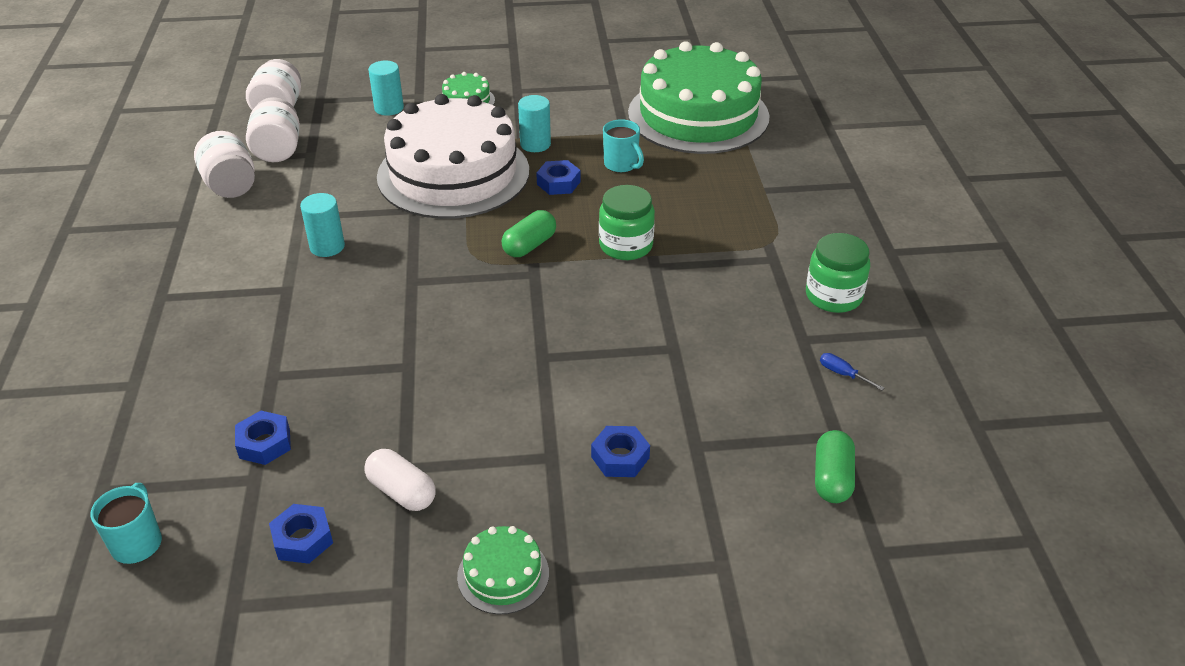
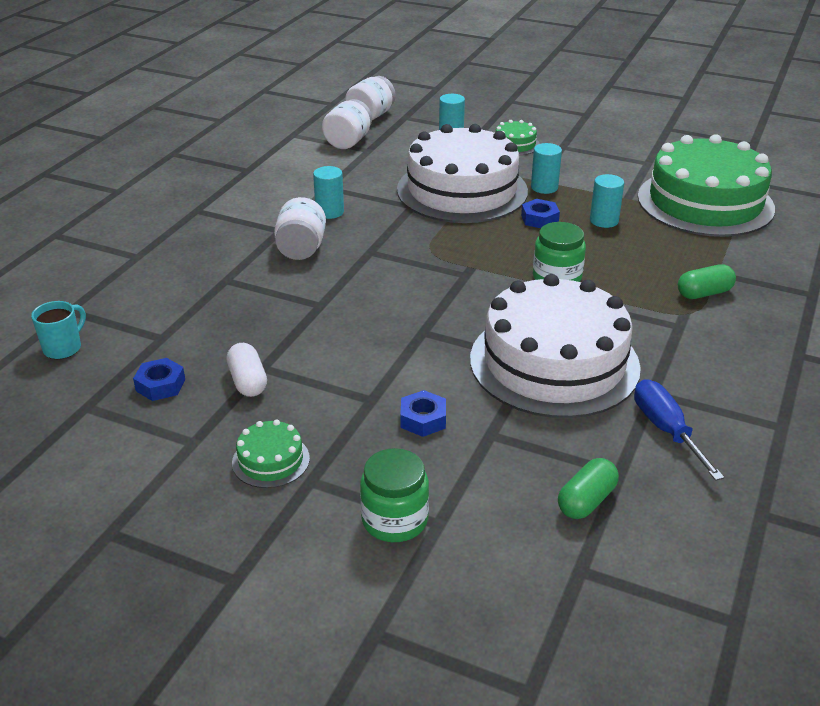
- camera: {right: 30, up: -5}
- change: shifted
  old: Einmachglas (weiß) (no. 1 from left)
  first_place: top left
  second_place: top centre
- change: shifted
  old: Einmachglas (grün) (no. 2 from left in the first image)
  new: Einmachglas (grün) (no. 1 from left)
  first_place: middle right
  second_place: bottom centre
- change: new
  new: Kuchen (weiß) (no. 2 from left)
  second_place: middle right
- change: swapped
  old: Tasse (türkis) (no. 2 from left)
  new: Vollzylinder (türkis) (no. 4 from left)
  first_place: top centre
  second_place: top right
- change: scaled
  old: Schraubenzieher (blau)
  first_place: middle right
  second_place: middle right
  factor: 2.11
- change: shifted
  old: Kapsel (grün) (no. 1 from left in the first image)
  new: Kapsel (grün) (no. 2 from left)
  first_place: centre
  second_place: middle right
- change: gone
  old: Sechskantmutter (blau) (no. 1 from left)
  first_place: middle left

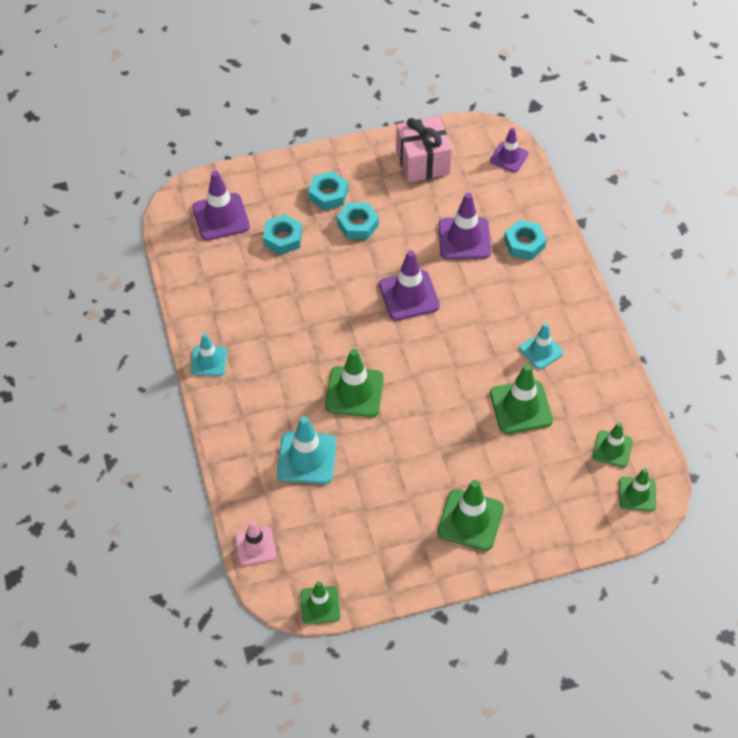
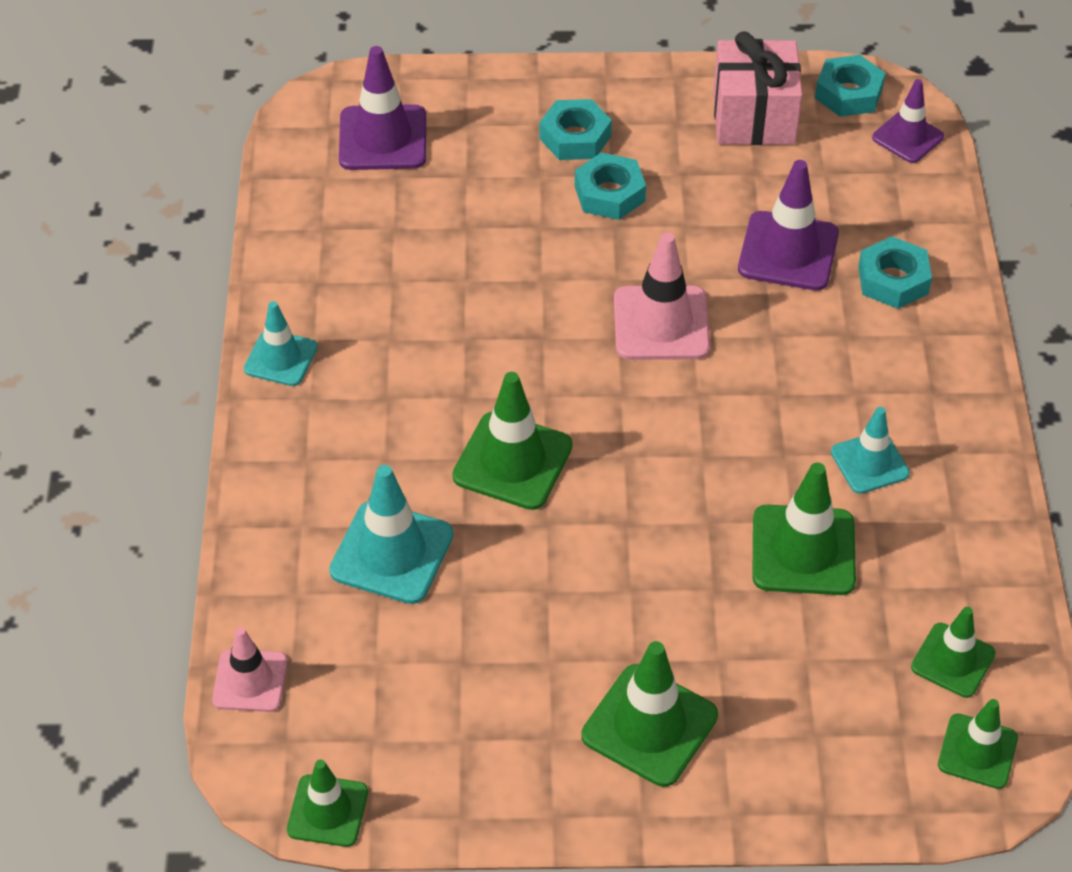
- camera: {right: 15, up: -5}
- change: repainted
  old: Leitkegel (lila) (no. 2 from left)
  new: Leitkegel (rosa) (no. 2 from left)
  first_place: centre
  second_place: centre
- change: shifted
  old: Sechskantmutter (türkis) (no. 1 from left in the first image)
  new: Sechskantmutter (türkis) (no. 3 from left)
  first_place: top centre
  second_place: top right

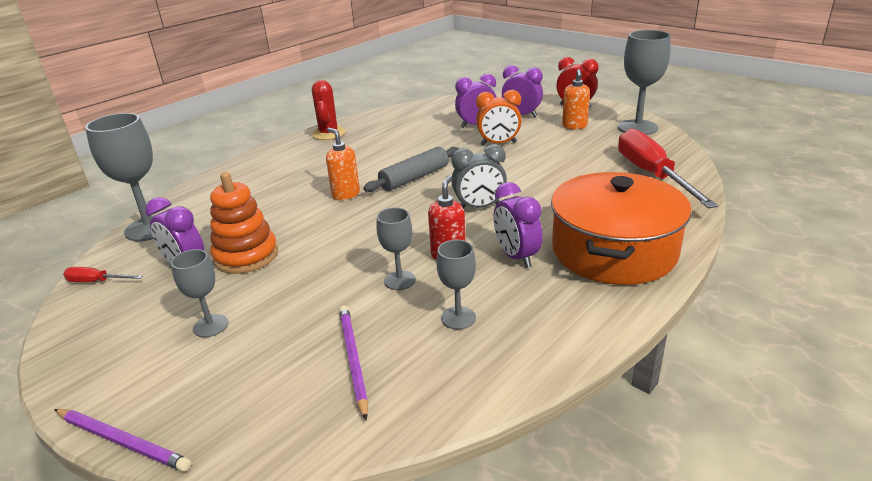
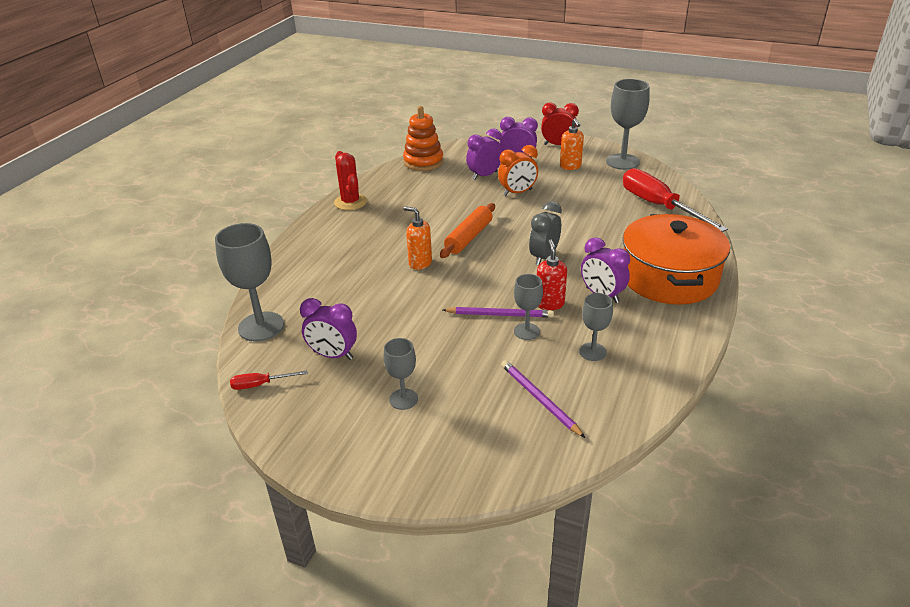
- camera: {right: -20, up: 5}
- change: shifted
  old: Stapelspielzeug (orange)
  first_place: middle left
  second_place: top centre
- change: repainted
  old: Nudelholz (grau)
  new: Nudelholz (orange)
  first_place: centre
  second_place: centre
- change: shifted
  old: Bleistift (lila) (no. 1 from left)
  first_place: bottom left
  second_place: centre
- change: rotated
  old: Wecker (grau)
  first_place: centre
  second_place: centre
  degrees: 150

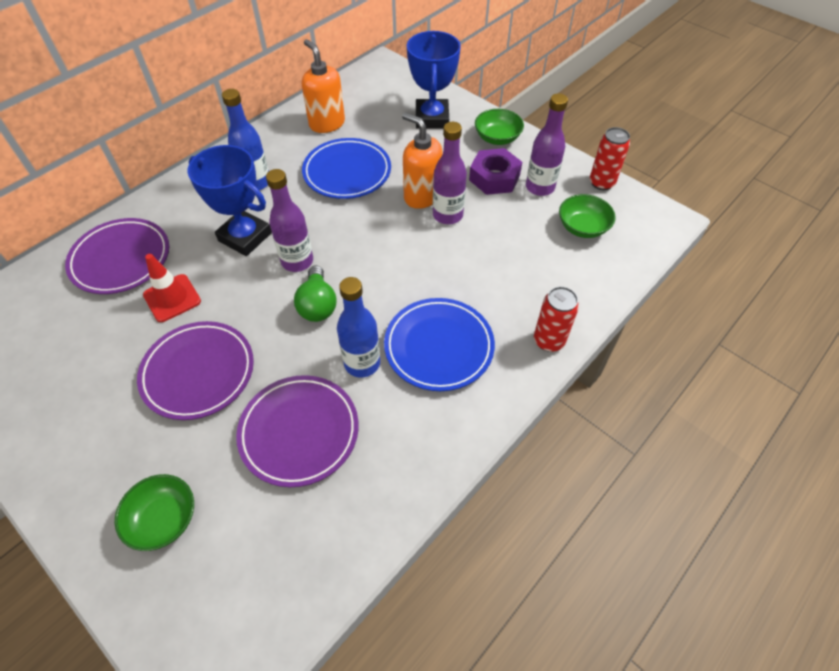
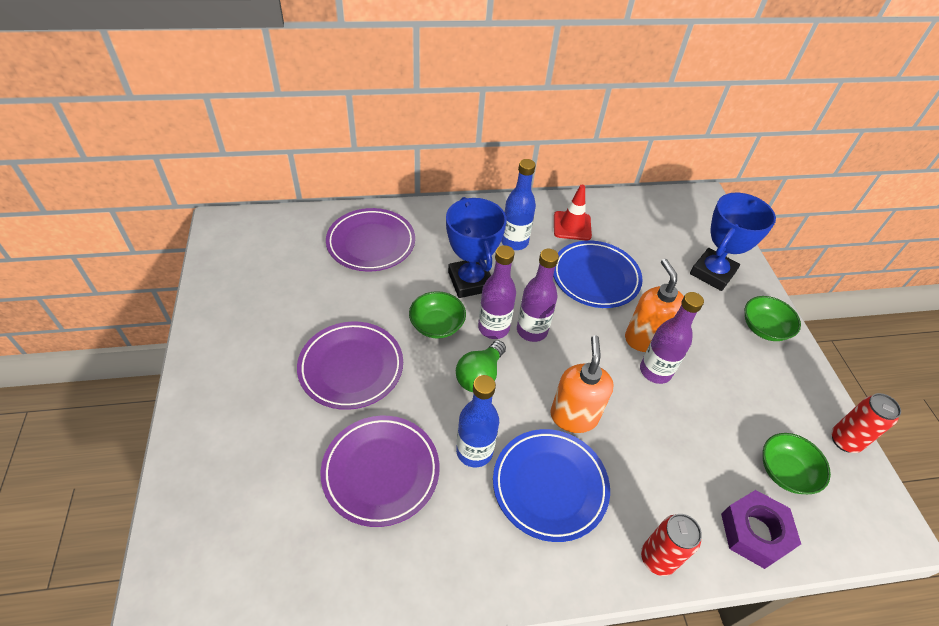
- camera: {right: 35, up: -5}
- change: shifted
  old: Schüssel (grün) (no. 1 from left)
  first_place: bottom left
  second_place: centre
- change: shifted
  old: Flasche (lila) (no. 3 from left in the first image)
  new: Flasche (lila) (no. 2 from left)
  first_place: top centre
  second_place: centre
- change: shifted
  old: Seifenspender (orange) (no. 1 from left)
  first_place: top centre
  second_place: centre
- change: shifted
  old: Leitkegel (rot)
  first_place: middle left
  second_place: centre
- change: shifted
  old: Sechskantmutter (lila)
  first_place: top centre
  second_place: bottom right

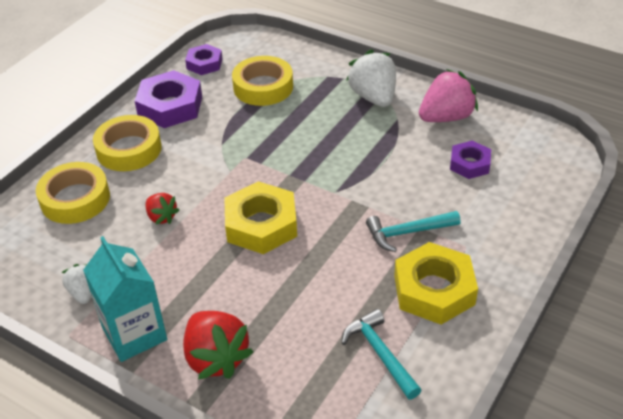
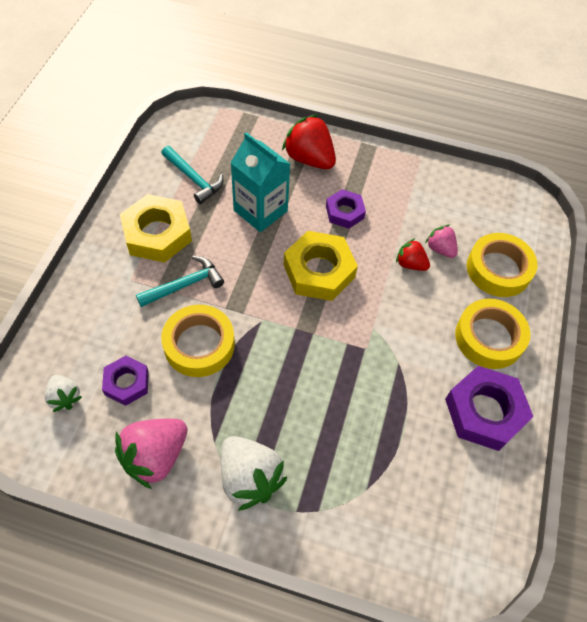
- camera: {right: 160, up: 15}
- change: shifted
  old: Erdbeere (weiß) (no. 1 from left)
  first_place: bottom left
  second_place: middle left
- change: shifted
  old: Klebeband (gelb) (no. 3 from left in the first image)
  new: Klebeband (gelb) (no. 1 from left)
  first_place: top centre
  second_place: centre
- change: shifted
  old: Getränkekarton (türkis)
  first_place: bottom left
  second_place: top centre
- change: shifted
  old: Sechskantmutter (lila) (no. 2 from left)
  first_place: top left
  second_place: centre
- change: new
  new: Erdbeere (rosa) (no. 2 from left)
  second_place: middle right

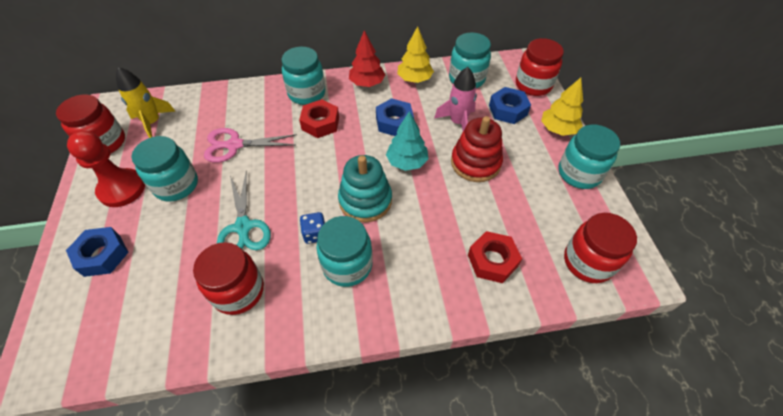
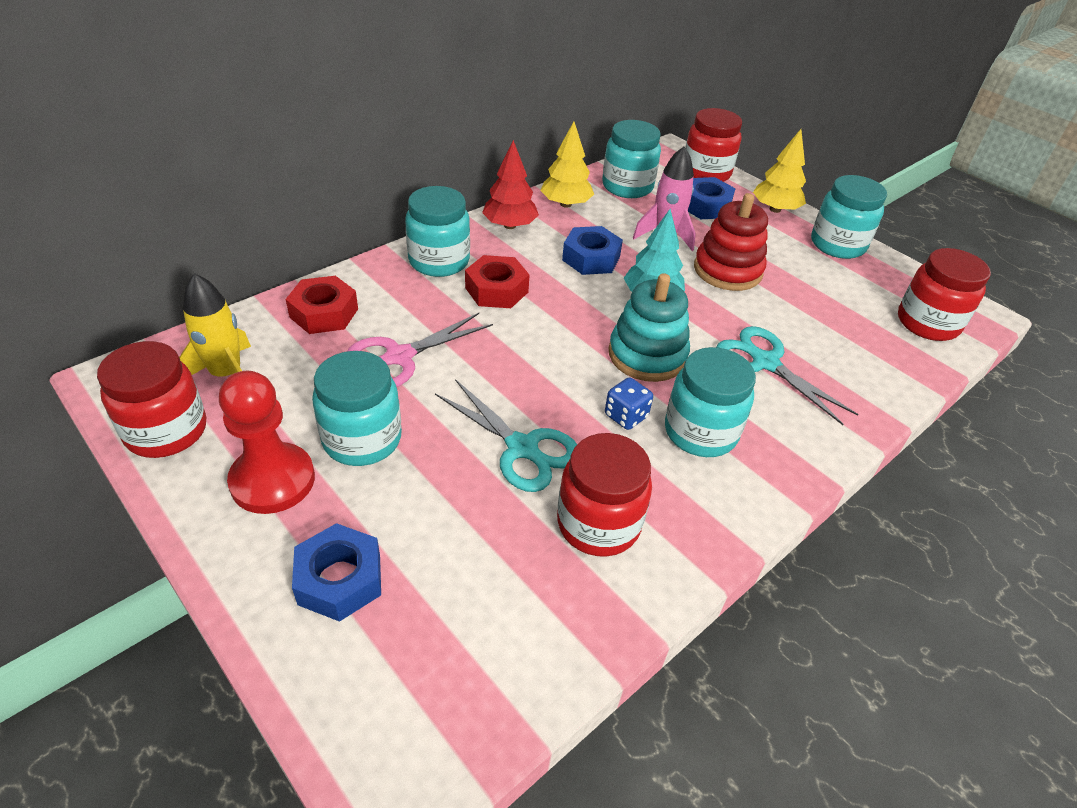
- camera: {right: -35, up: -10}
- change: shifted
  old: Sechskantmutter (rot) (no. 2 from left in the first image)
  new: Sechskantmutter (rot) (no. 1 from left)
  first_place: centre
  second_place: middle left
- change: new
  new: Schere (türkis) (no. 2 from left)
  second_place: middle right

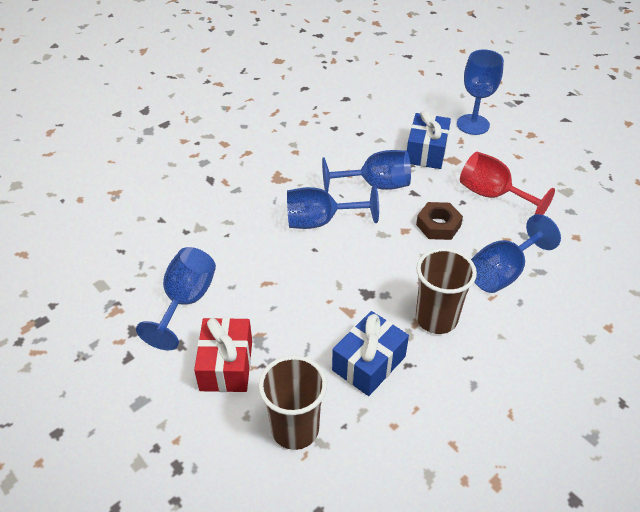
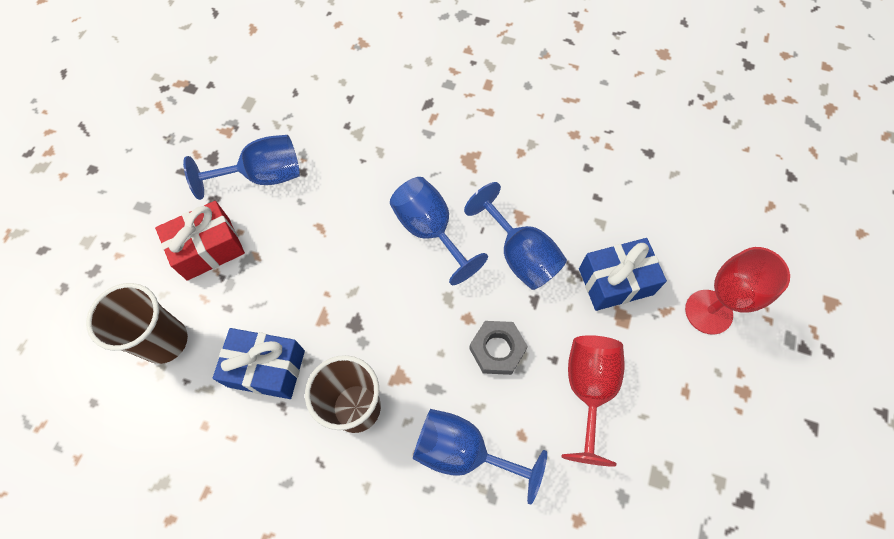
- camera: {right: 60, up: 20}
- change: repainted
  old: Sechskantmutter (braun)
  new: Sechskantmutter (grau)
  first_place: middle right
  second_place: centre
- change: repainted
  old: Kelch (blau) (no. 4 from left)
  new: Kelch (rot) (no. 2 from left)
  first_place: top right
  second_place: middle right

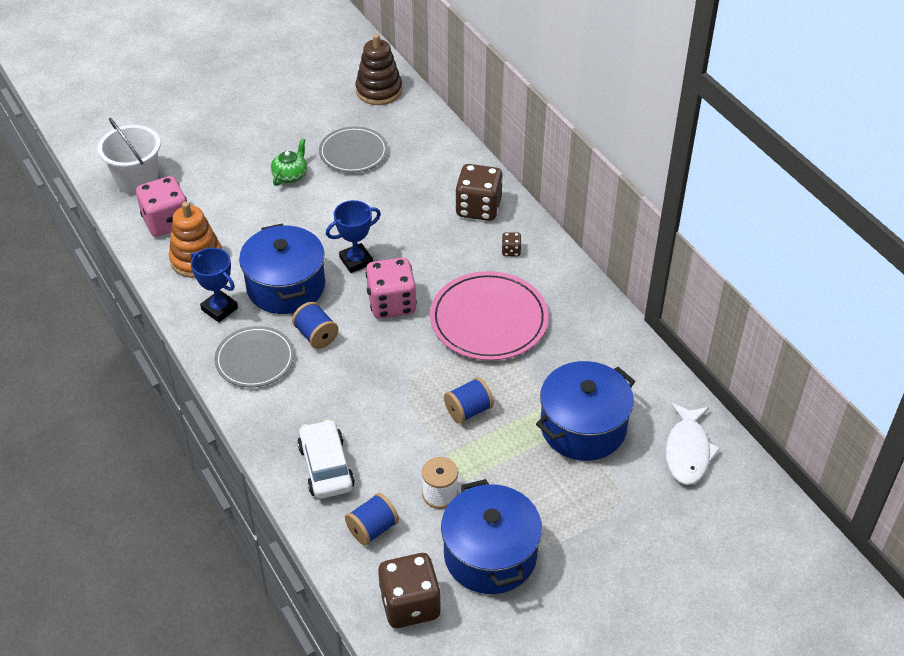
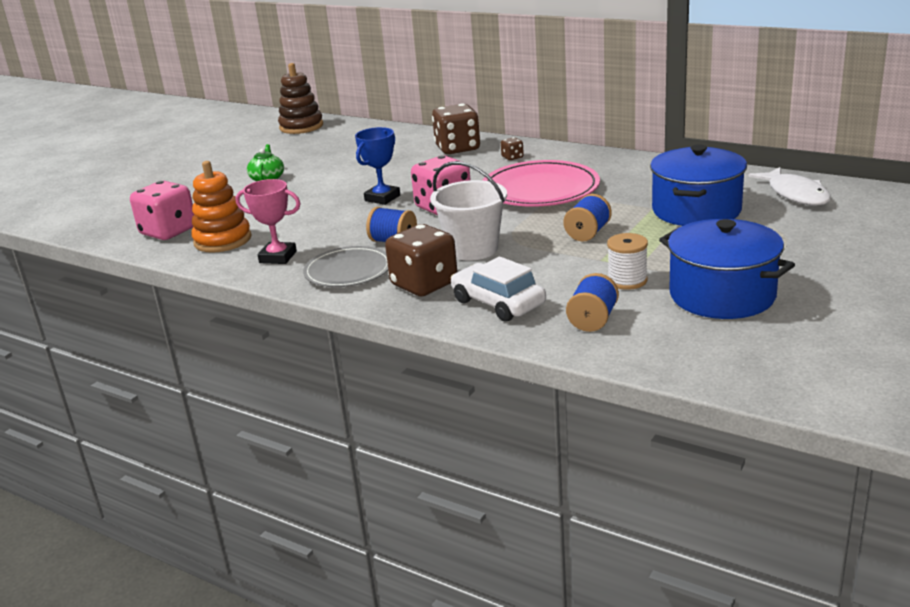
- camera: {right: -25, up: -20}
- change: repainted
  old: Pokal (blau) (no. 1 from left)
  new: Pokal (rosa)
  first_place: middle left
  second_place: middle left
- change: shifted
  old: Spielwürfel (braun) (no. 1 from left)
  first_place: bottom centre
  second_place: centre
- change: shifted
  old: Eimer (weiß)
  first_place: top left
  second_place: centre
- change: gone
  old: Kochtopf (blau) (no. 1 from left)
  first_place: middle left
- change: gone
  old: Teller (grau) (no. 2 from left)
  first_place: top centre

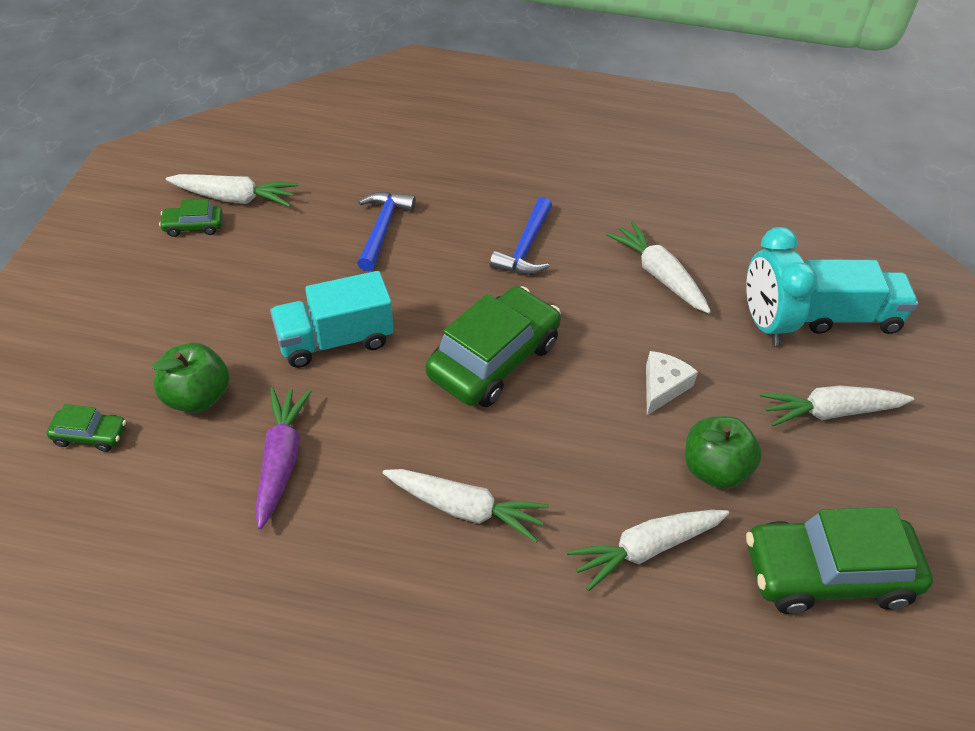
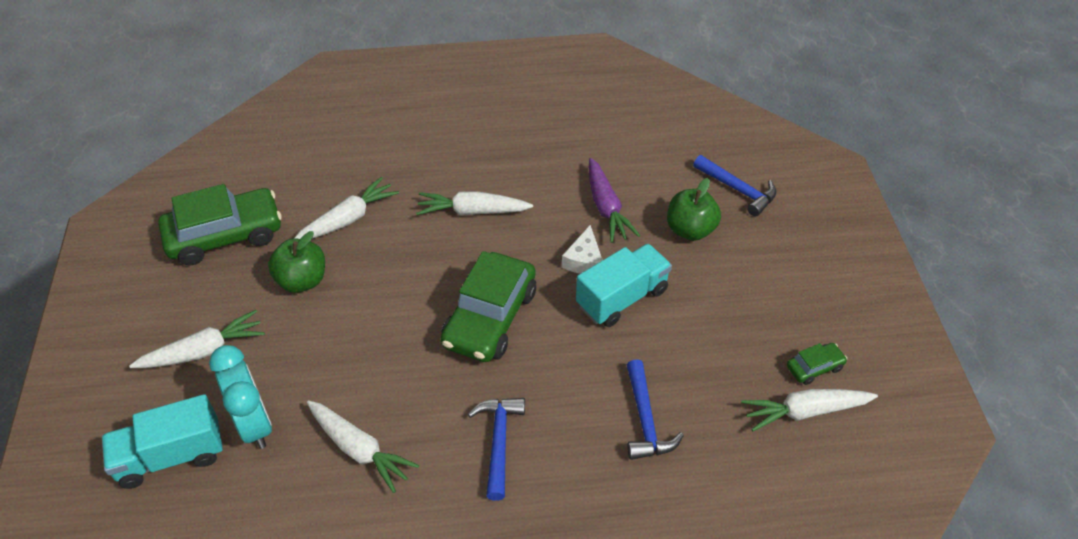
- camera: {right: 165, up: 0}
- change: shifted
  old: Käse (weiß)
  first_place: middle right
  second_place: centre
- change: swapped
  old: Auto (grün) (no. 1 from left)
  new: Hammer (blau) (no. 3 from left)
  first_place: middle left
  second_place: middle right

